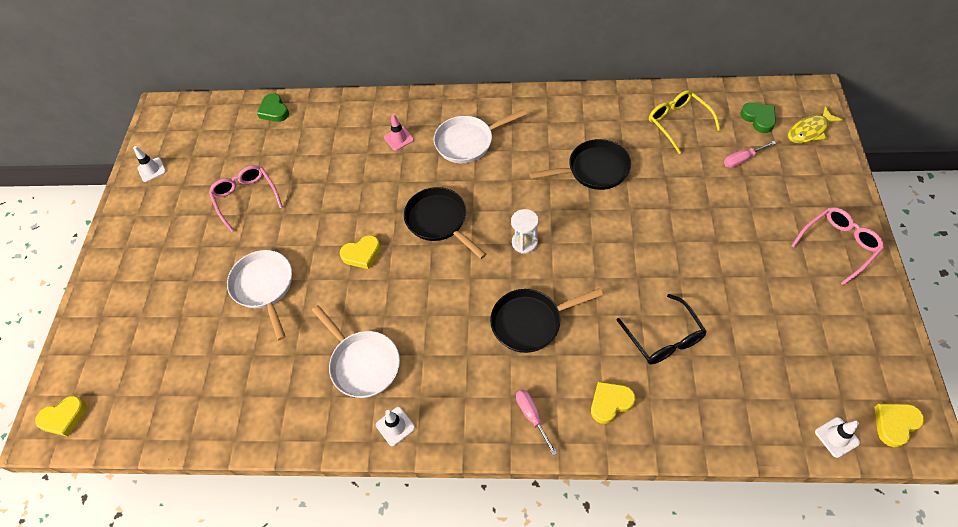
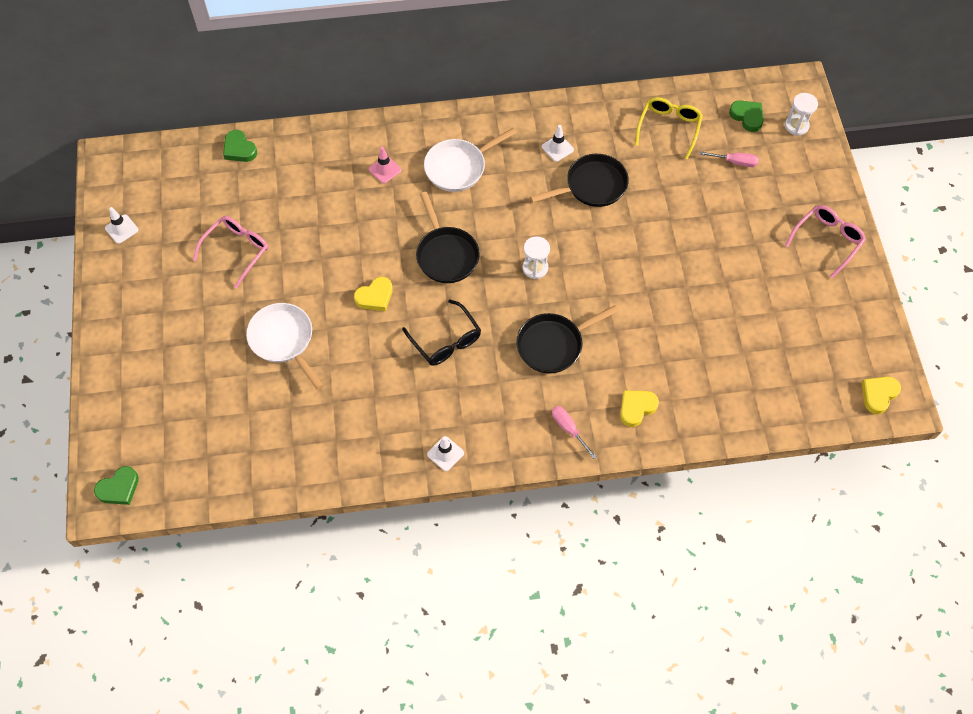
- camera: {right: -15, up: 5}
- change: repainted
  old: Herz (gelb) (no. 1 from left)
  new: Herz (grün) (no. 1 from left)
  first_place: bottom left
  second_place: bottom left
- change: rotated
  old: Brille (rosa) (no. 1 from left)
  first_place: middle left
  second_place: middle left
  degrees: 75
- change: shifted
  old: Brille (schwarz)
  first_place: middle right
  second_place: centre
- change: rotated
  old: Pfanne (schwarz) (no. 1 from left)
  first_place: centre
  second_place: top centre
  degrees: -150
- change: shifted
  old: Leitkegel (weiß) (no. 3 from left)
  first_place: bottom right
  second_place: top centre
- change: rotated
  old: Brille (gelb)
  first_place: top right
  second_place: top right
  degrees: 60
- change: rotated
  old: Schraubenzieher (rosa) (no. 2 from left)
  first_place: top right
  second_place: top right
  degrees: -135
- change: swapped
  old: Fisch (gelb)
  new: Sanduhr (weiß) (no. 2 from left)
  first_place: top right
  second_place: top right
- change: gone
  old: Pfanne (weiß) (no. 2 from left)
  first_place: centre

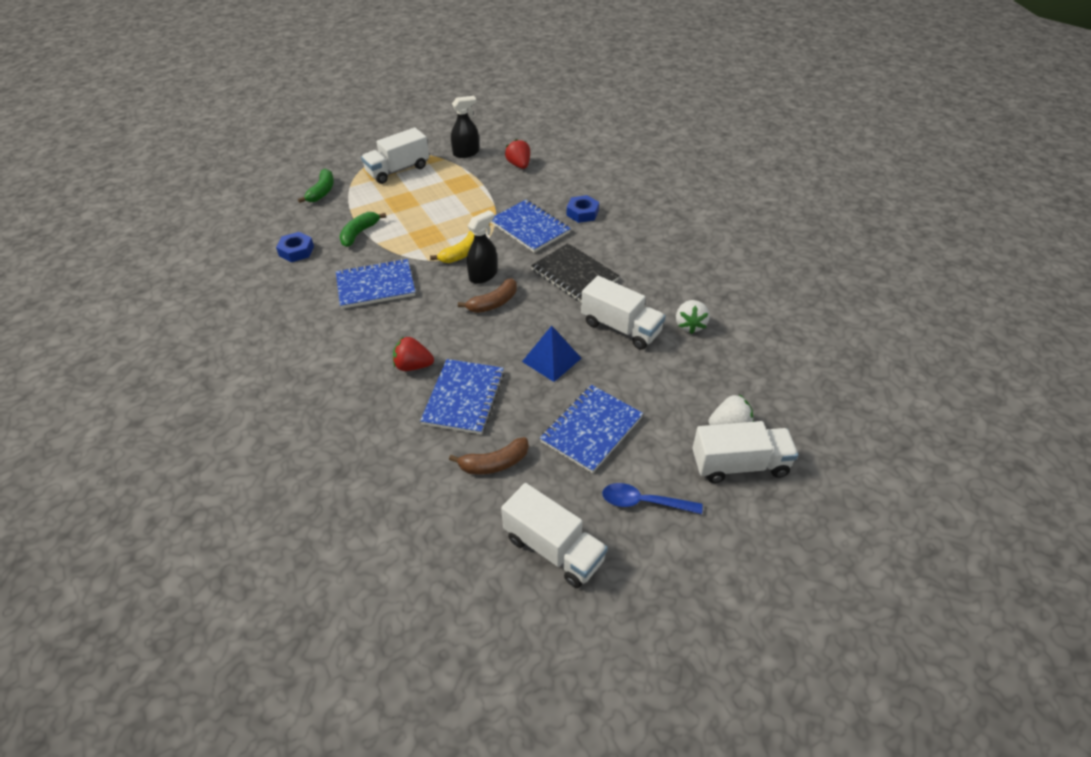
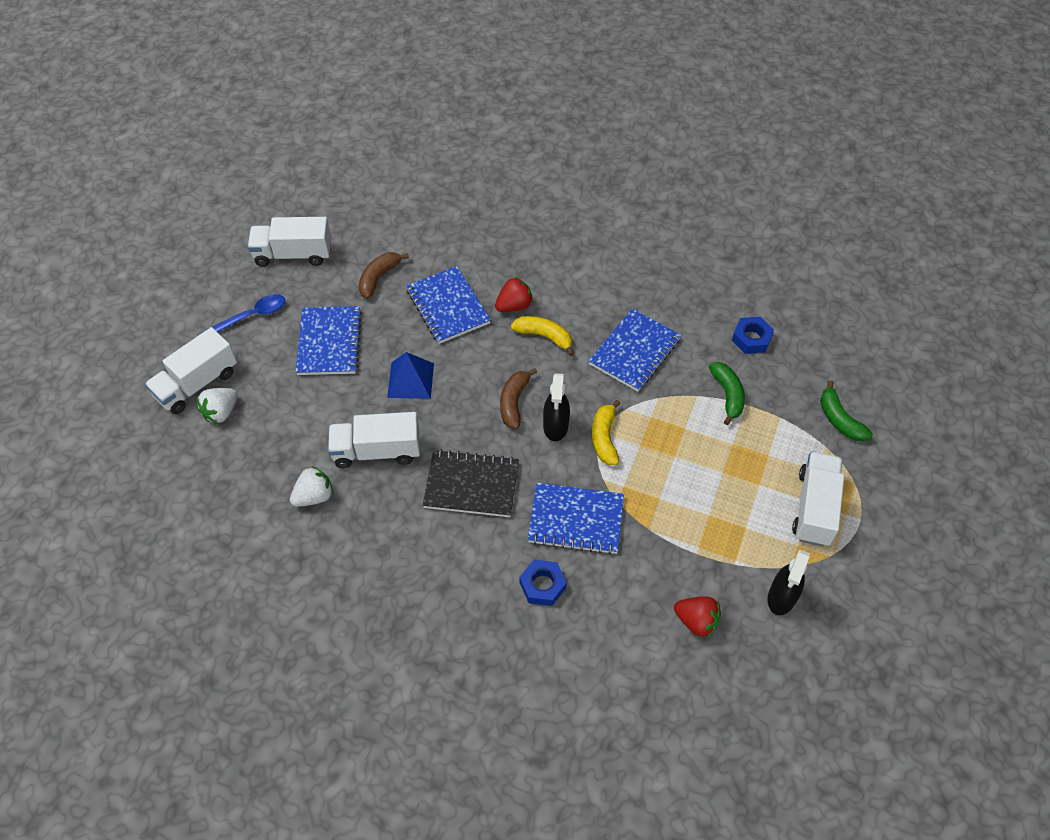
- camera: {right: 140, up: 10}
- change: rotated
  old: Erdbeere (weiß) (no. 1 from left in the first image)
  first_place: centre
  second_place: middle left
  degrees: 90
- change: new
  new: Banane (gelb) (no. 1 from left)
  second_place: centre

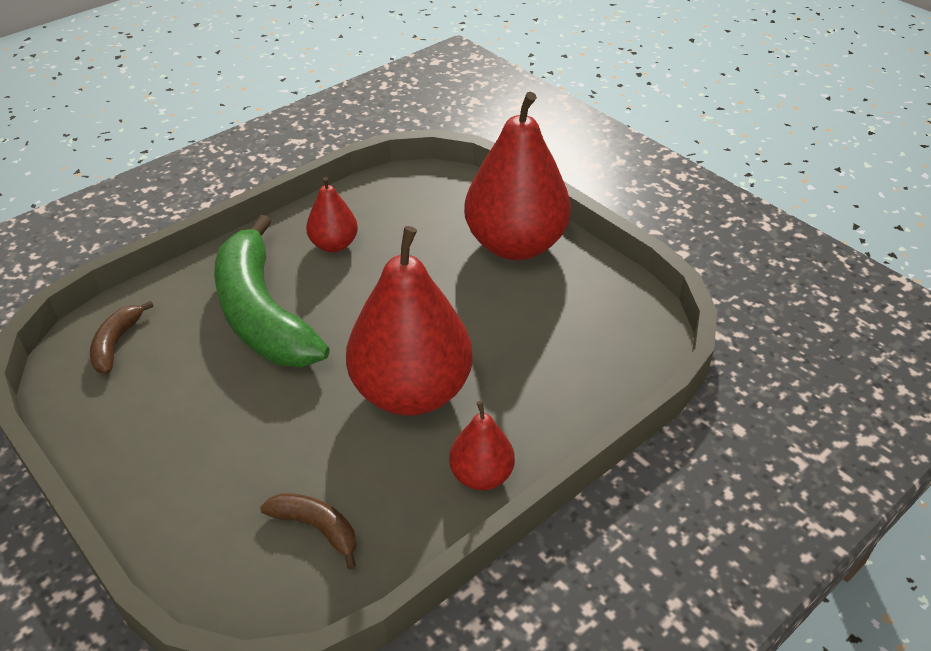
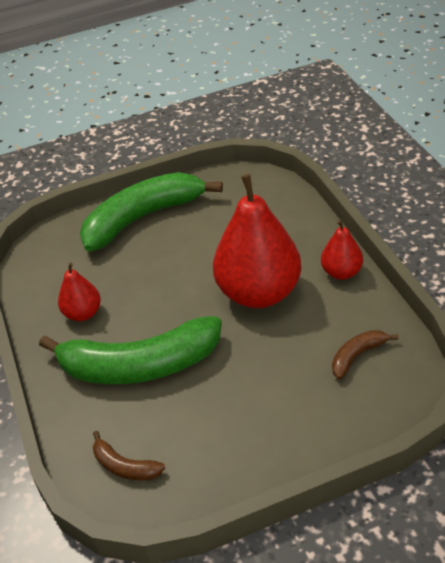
- camera: {right: -65, up: 0}
- change: swapped
  old: Birne (rot) (no. 4 from left)
  new: Banane (grün) (no. 2 from left)
  first_place: top centre
  second_place: centre

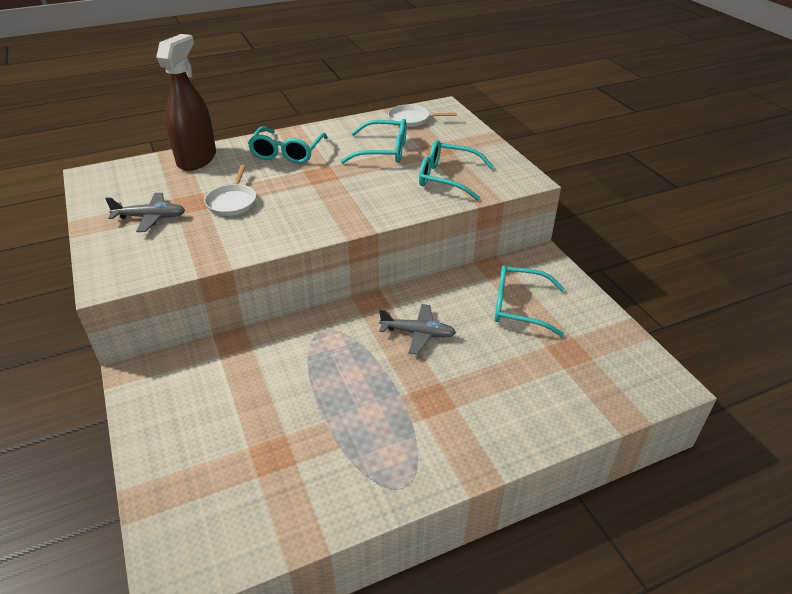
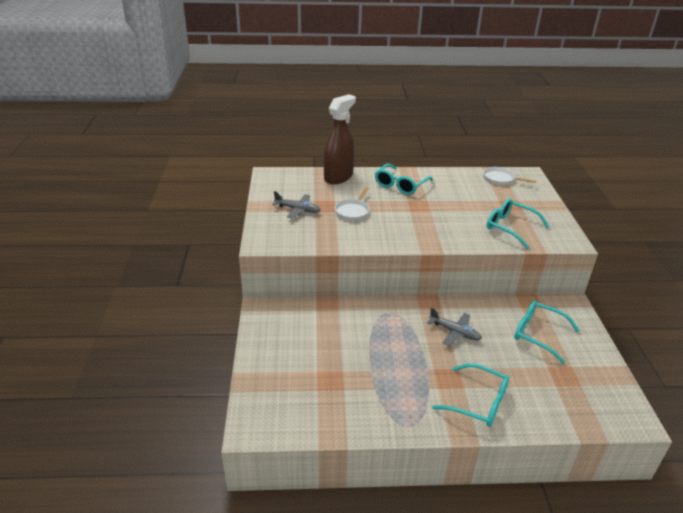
- camera: {right: 20, up: -5}
- change: shifted
  old: Brille (türkis) (no. 2 from left)
  first_place: top centre
  second_place: bottom right

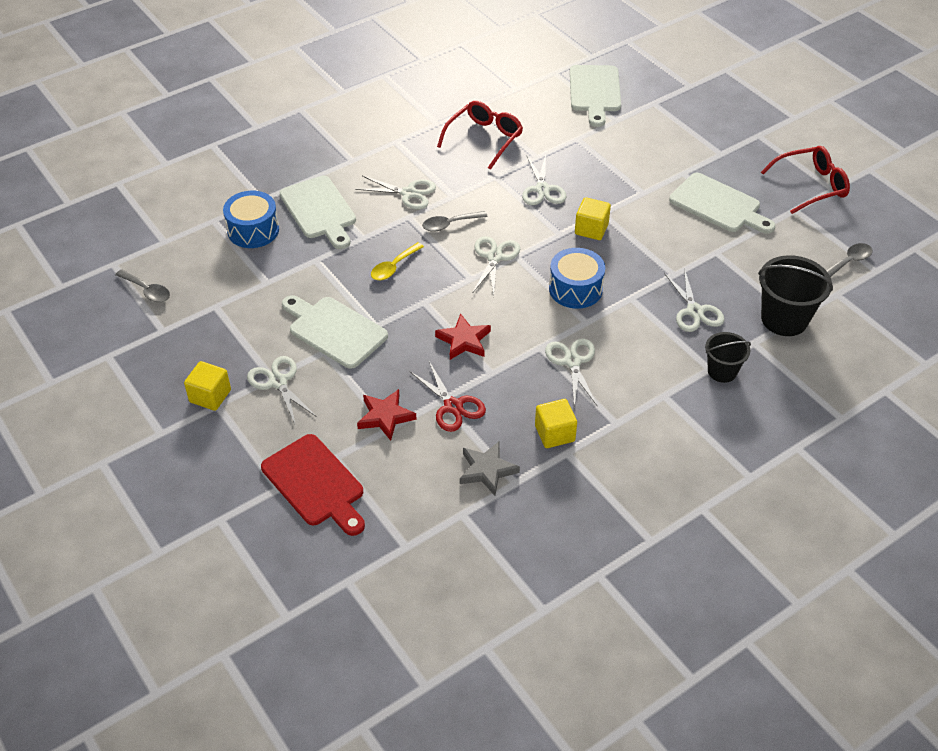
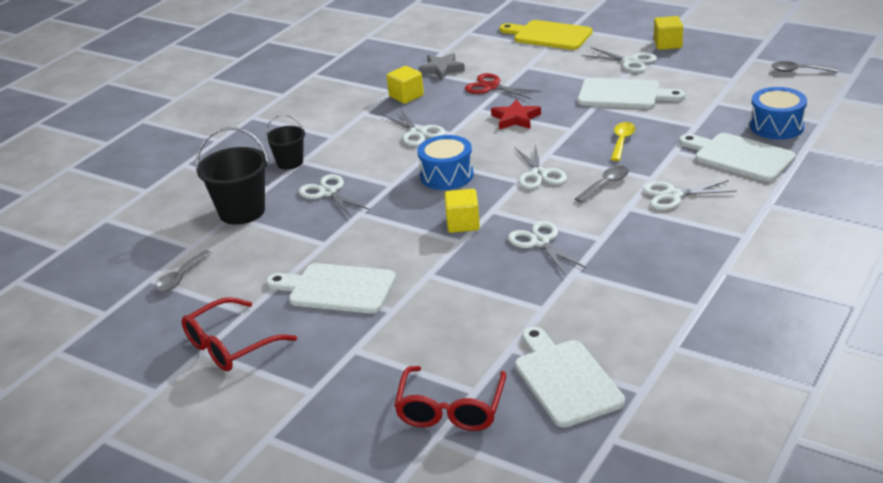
- camera: {right: 160, up: -15}
- change: shifted
  old: Brille (rot) (no. 1 from left in the first image)
  new: Brille (rot) (no. 2 from left)
  first_place: top centre
  second_place: bottom centre
- change: repainted
  old: Schneidebrett (rot)
  new: Schneidebrett (gelb)
  first_place: centre
  second_place: top centre
- change: gone
  old: Stern (rot) (no. 1 from left)
  first_place: centre

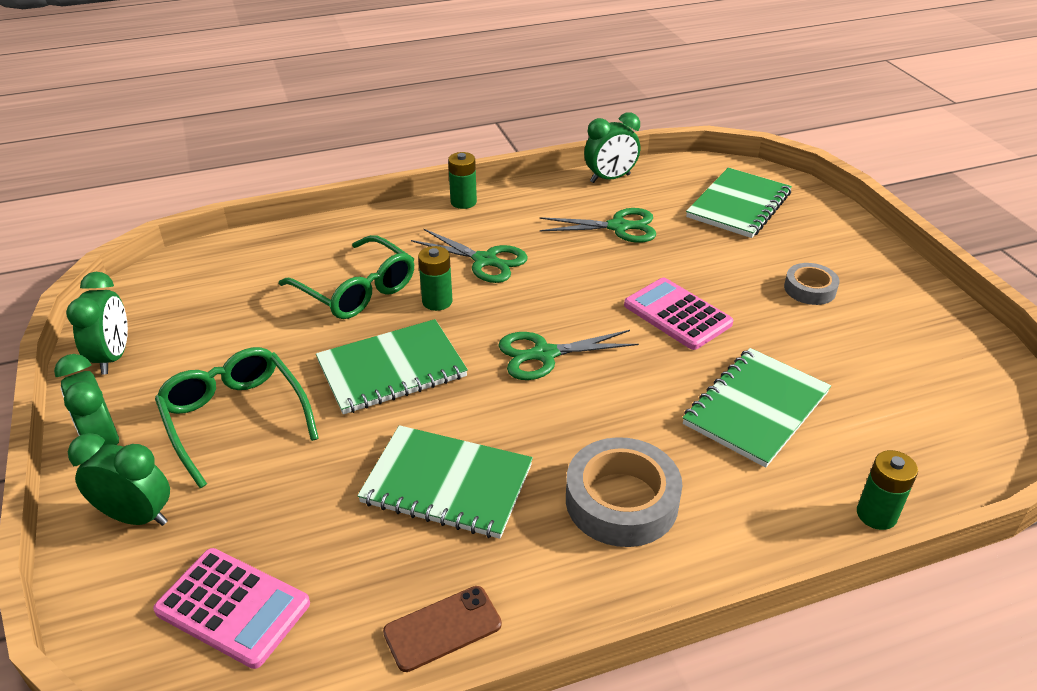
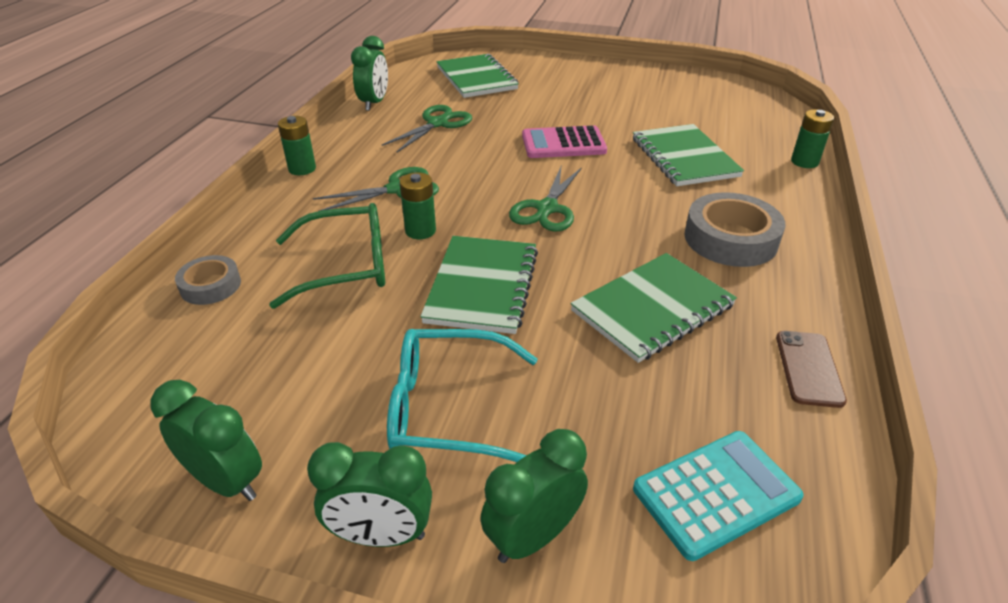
- camera: {right: -55, up: 0}
- change: shifted
  old: Klebeband (grau) (no. 2 from left in the first image)
  new: Klebeband (grau) (no. 1 from left)
  first_place: middle right
  second_place: middle left
- change: repainted
  old: Brille (grün) (no. 1 from left)
  new: Brille (türkis)
  first_place: middle left
  second_place: centre
- change: repainted
  old: Taschenrechner (rosa) (no. 1 from left)
  new: Taschenrechner (türkis)
  first_place: bottom left
  second_place: bottom right

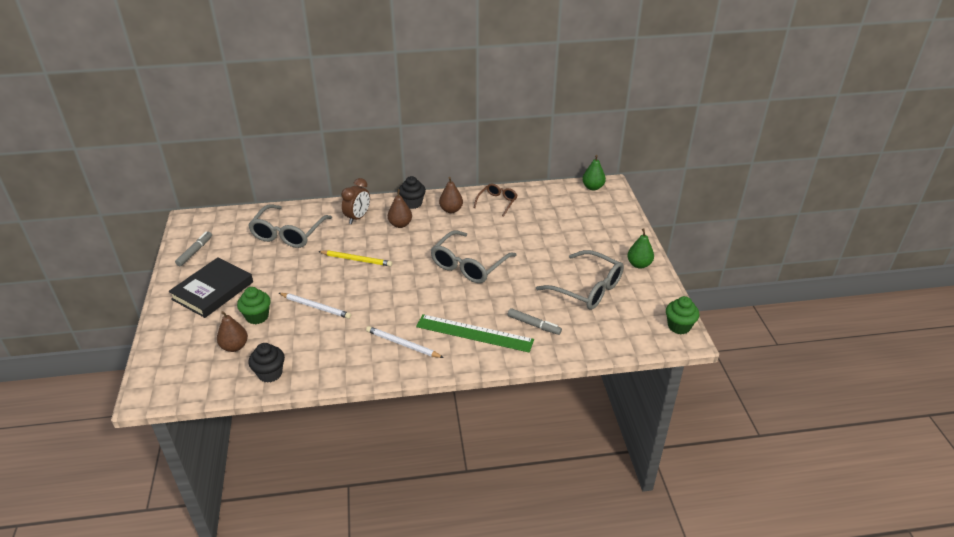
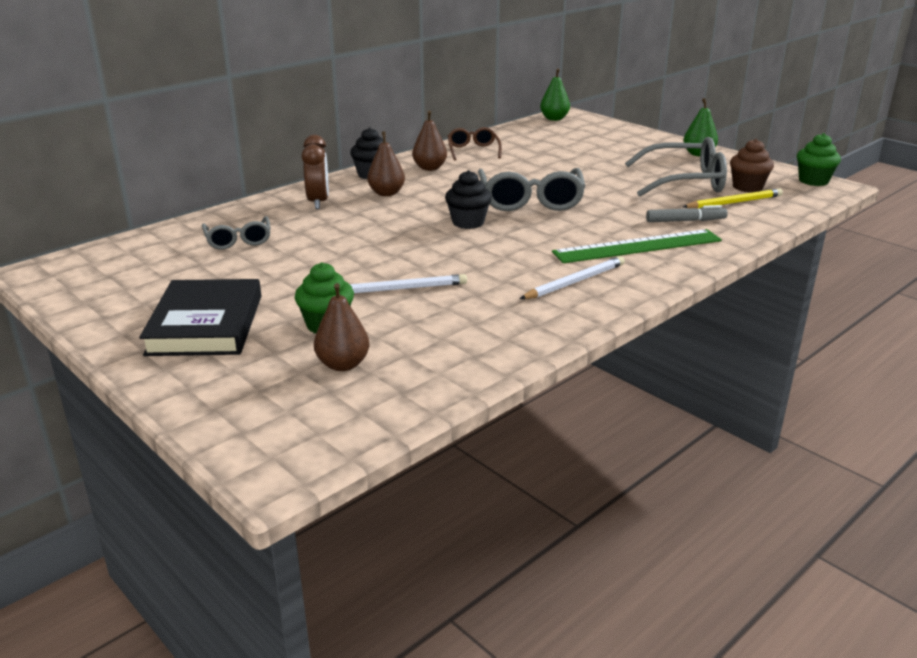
- camera: {right: -35, up: -10}
- change: scaled
  old: Brille (grau) (no. 1 from left)
  first_place: middle left
  second_place: middle left
  factor: 0.57
- change: shifted
  old: Muffin (schwarz) (no. 1 from left in the first image)
  new: Muffin (schwarz) (no. 2 from left)
  first_place: bottom left
  second_place: top centre
- change: rotated
  old: Bleistift (weiß) (no. 2 from left)
  first_place: centre
  second_place: centre
  degrees: 150
- change: shifted
  old: Bleistift (gelb)
  first_place: centre
  second_place: top right
- change: new
  new: Muffin (braun)
  second_place: top right
- change: gone
  old: Filzstift (grau) (no. 1 from left)
  first_place: middle left

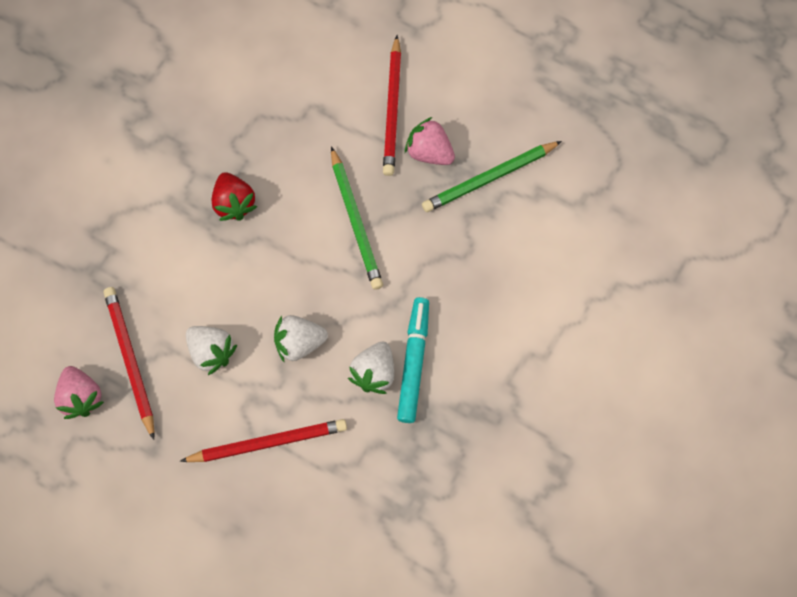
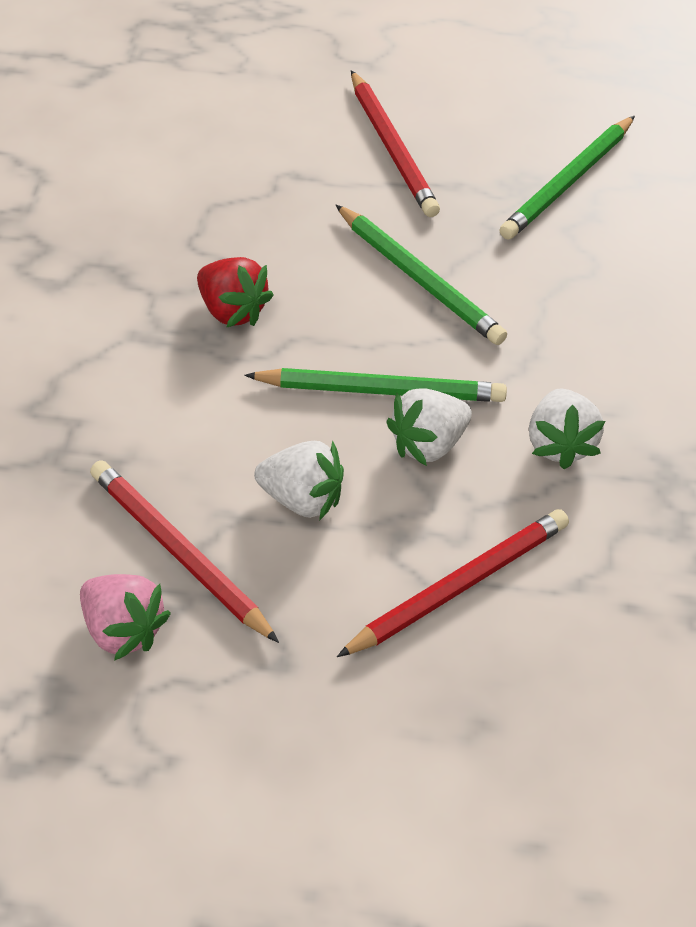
- camera: {right: -25, up: -20}
- change: new
  new: Bleistift (grün) (no. 1 from left)
  second_place: centre
- change: gone
  old: Filzstift (türkis)
  first_place: centre
- change: gone
  old: Erdbeere (rosa) (no. 2 from left)
  first_place: top centre

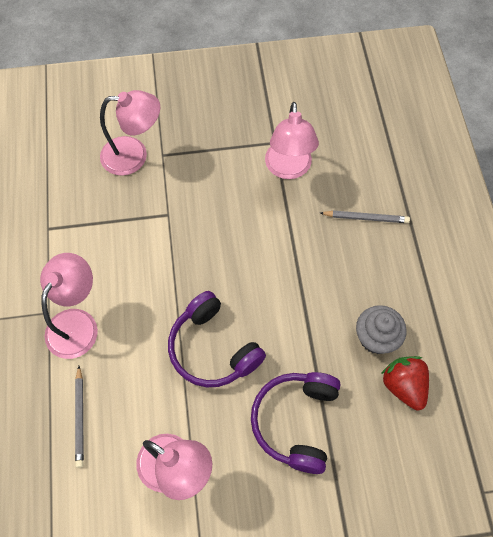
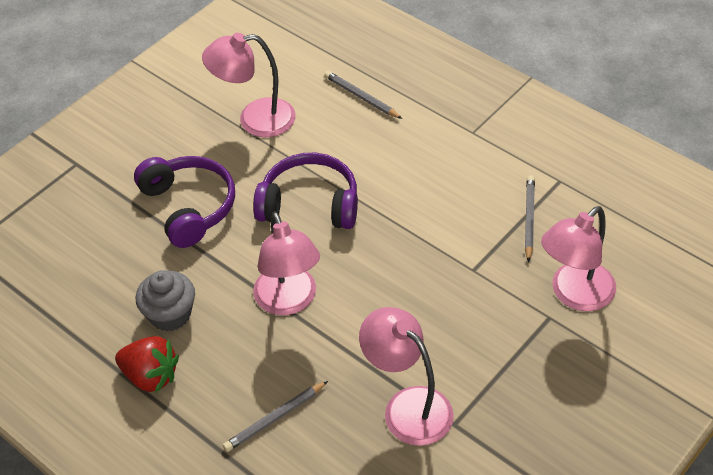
- camera: {right: 140, up: -15}
- change: shifted
  old: Erdbeere (rot)
  first_place: bottom right
  second_place: bottom left
- change: shifted
  old: Lampe (rosa) (no. 1 from left in the first image)
  new: Lampe (rosa) (no. 2 from left)
  first_place: middle left
  second_place: centre
- change: new
  new: Bleistift (grau) (no. 3 from left)
  second_place: middle right

